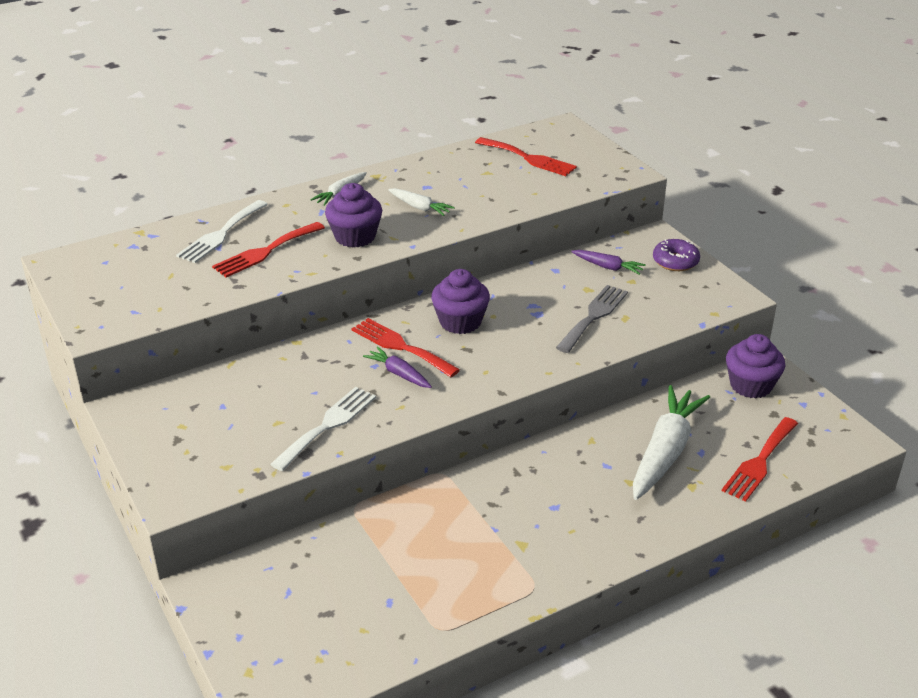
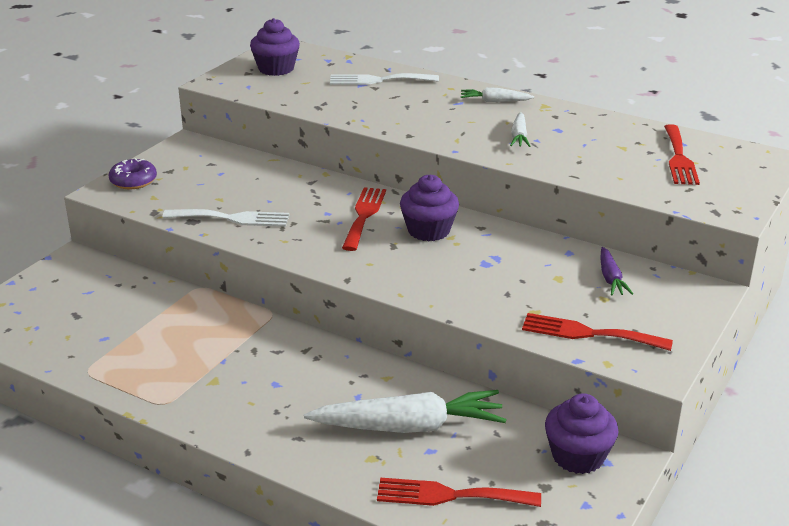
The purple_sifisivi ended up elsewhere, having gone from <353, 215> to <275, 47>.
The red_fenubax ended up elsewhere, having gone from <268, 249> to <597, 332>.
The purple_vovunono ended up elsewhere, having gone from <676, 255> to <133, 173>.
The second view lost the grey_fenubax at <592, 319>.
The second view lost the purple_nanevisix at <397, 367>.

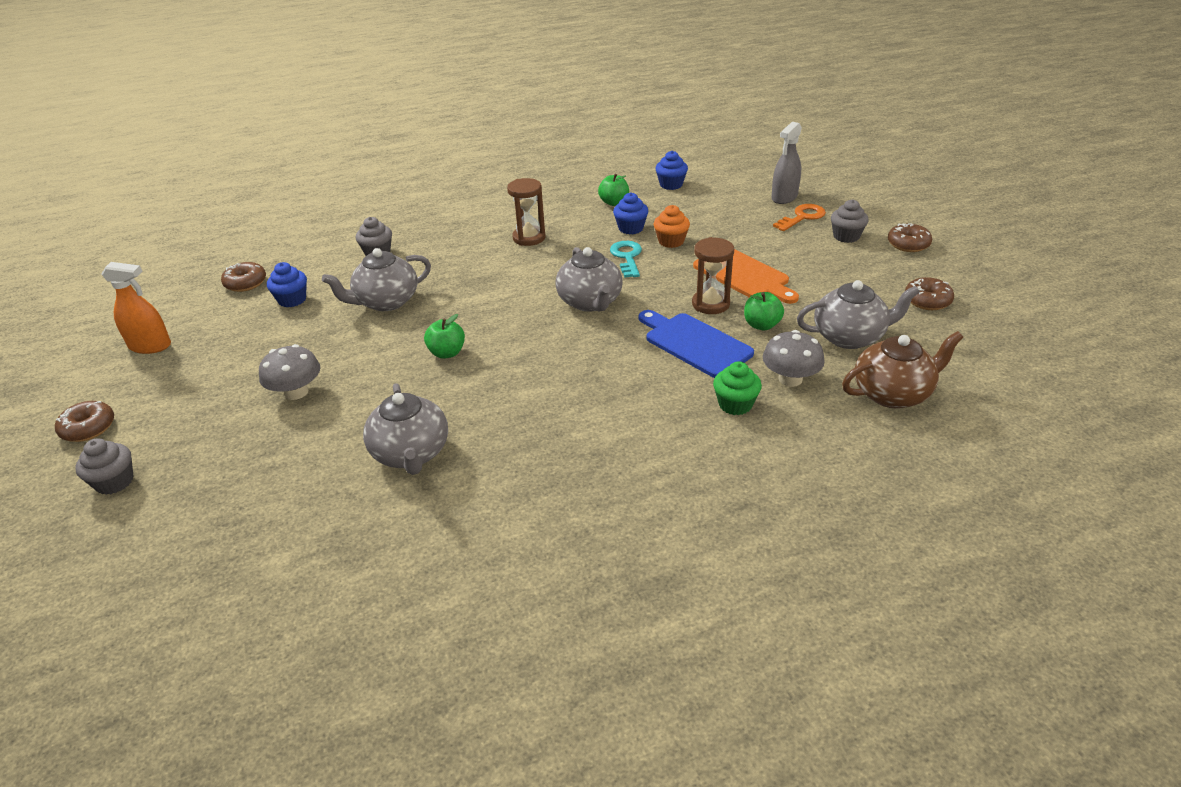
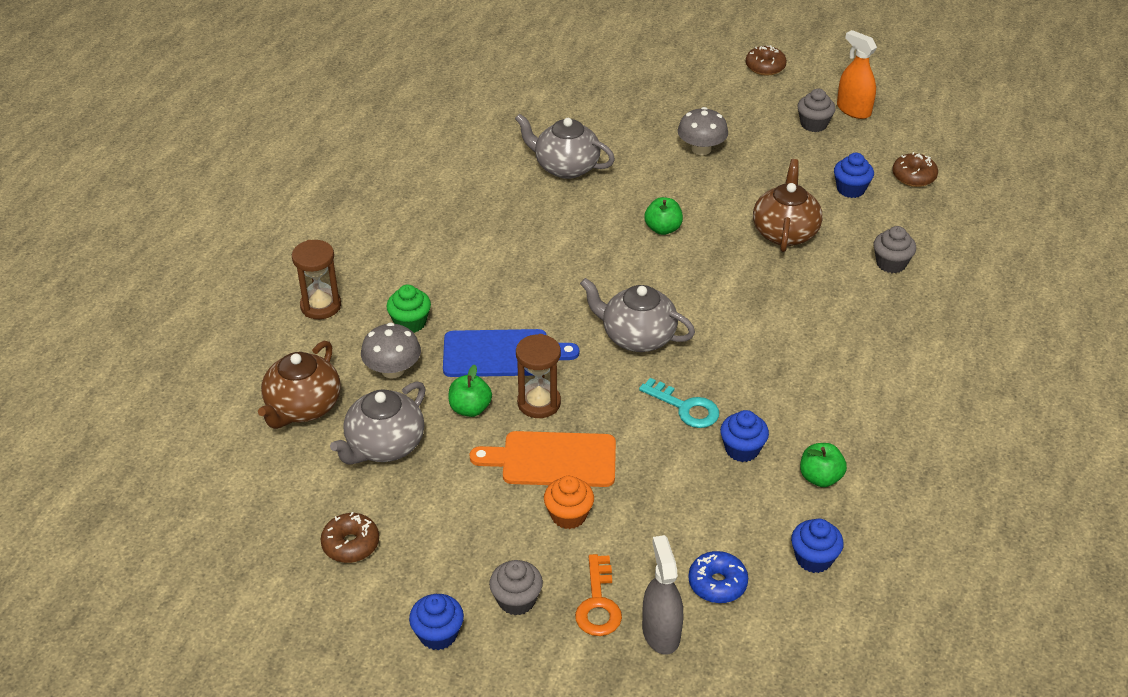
The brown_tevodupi ended up elsewhere, having gone from <526, 212> to <316, 279>.
The orange_sifisivi ended up elsewhere, having gone from <672, 226> to <569, 502>.
Where the brown_vovunono stood at <910, 237>, the blue_sifisivi came to stand at <436, 622>.
What was the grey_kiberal at <376, 279> turned into the brown_kiberal at <788, 205>.
The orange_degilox at <136, 308> ended up facing another way, 90 degrees clockwise from before.
The grey_sifisivi ended up elsewhere, having gone from <104, 466> to <817, 110>.
The second view gained the blue_vovunono at <718, 577>.

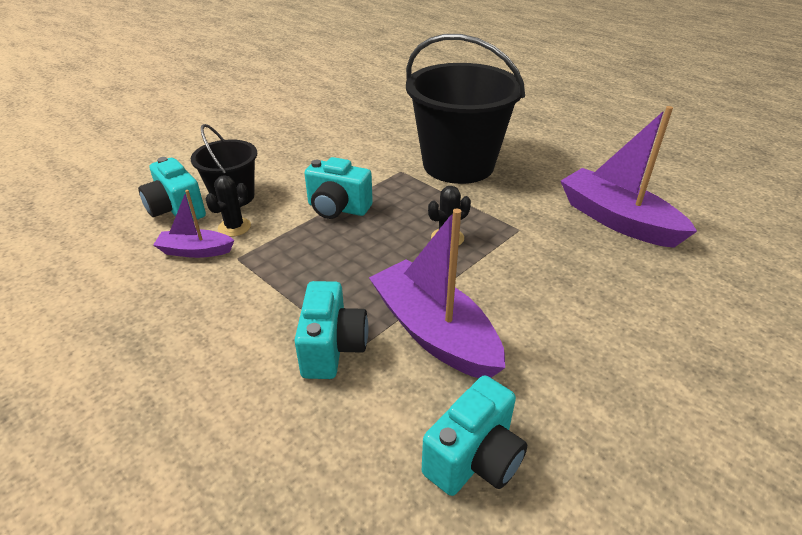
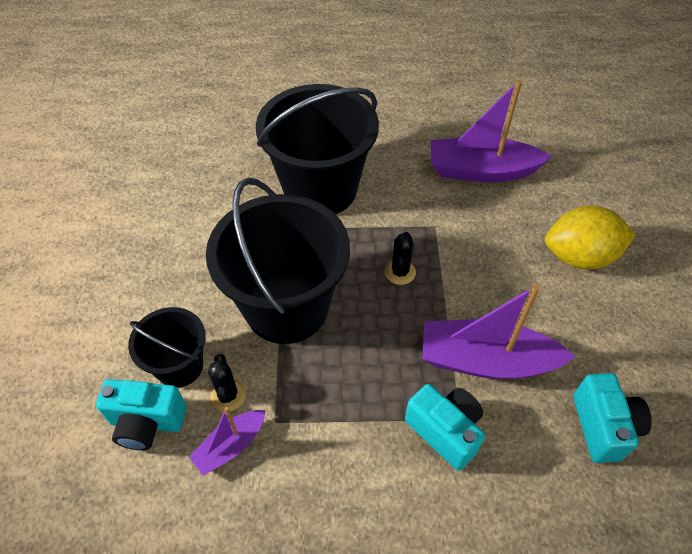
Where the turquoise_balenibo stood at <338, 188>, the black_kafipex came to stand at <278, 261>.
The second view gained the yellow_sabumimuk at <590, 237>.

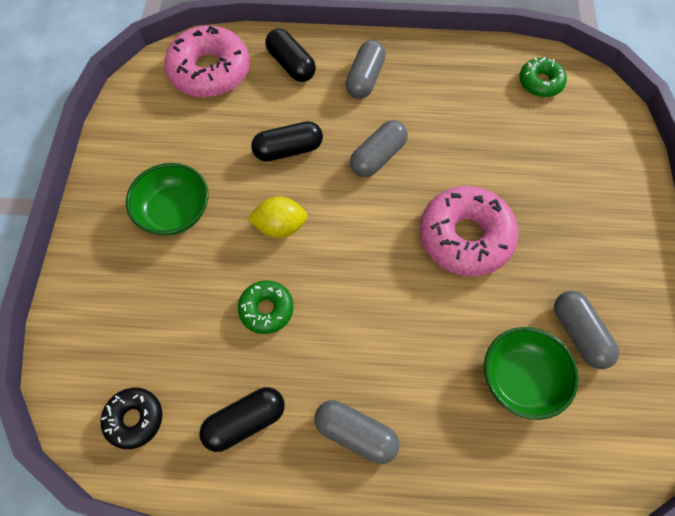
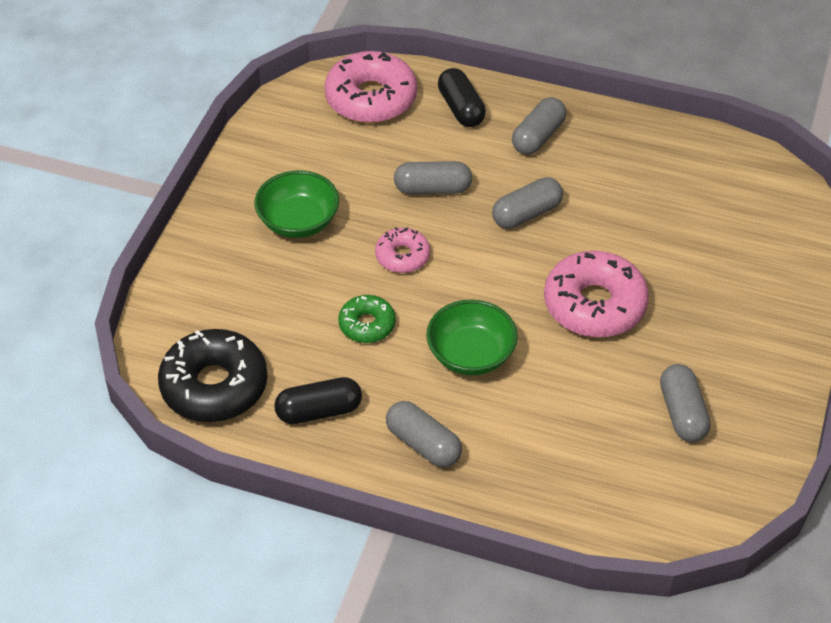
The second view lost the green_vovunono at <543, 77>.
What was the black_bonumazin at <287, 141> turned into the grey_bonumazin at <433, 177>.
Where the yellow_sabumimuk stood at <277, 217>, the pink_vovunono came to stand at <402, 250>.
The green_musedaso ended up elsewhere, having gone from <531, 373> to <472, 338>.
The size of the black_vovunono at <131, 418> changed by a factor of 1.83.

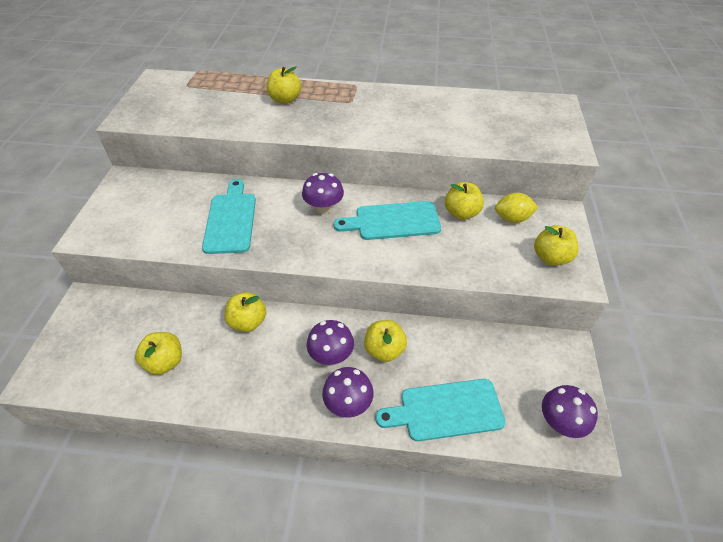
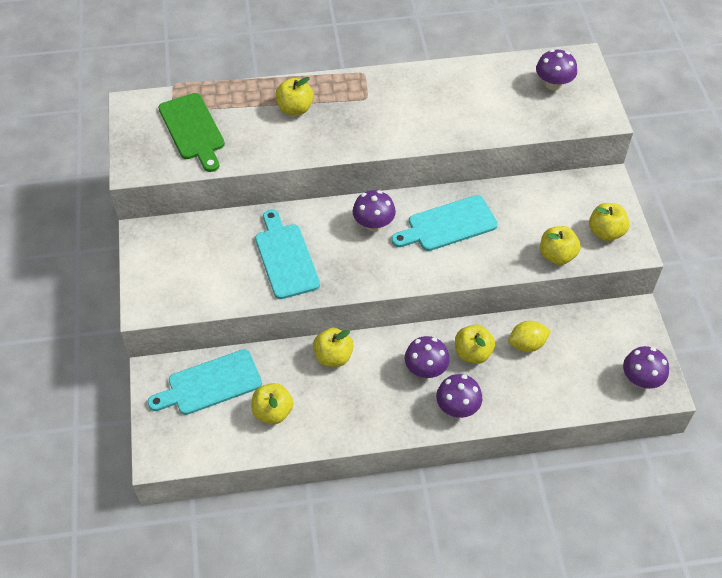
The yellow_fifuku ended up elsewhere, having gone from <464, 201> to <560, 245>.
The yellow_sabumimuk ended up elsewhere, having gone from <516, 208> to <529, 336>.
The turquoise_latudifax ended up elsewhere, having gone from <441, 410> to <205, 382>.
The second view gained the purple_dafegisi at <556, 69>.
The second view gained the green_latudifax at <191, 132>.

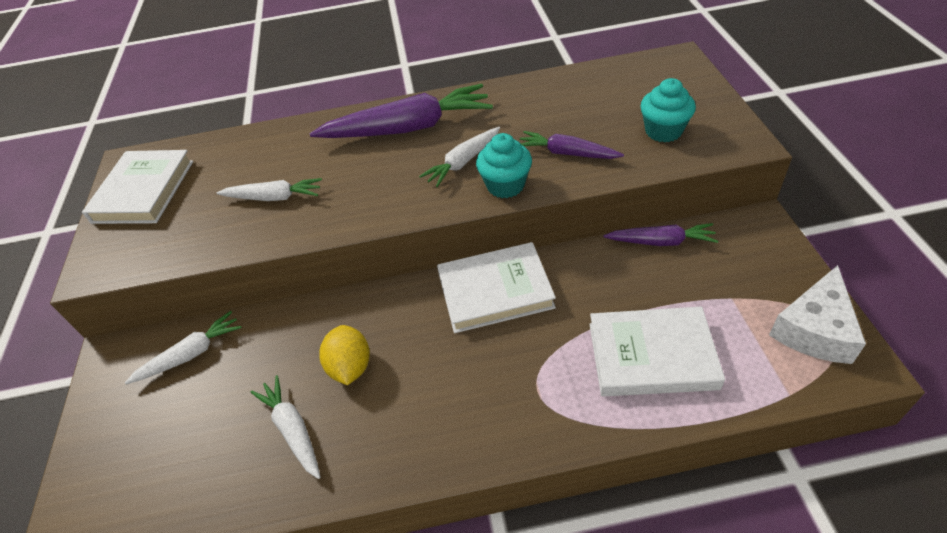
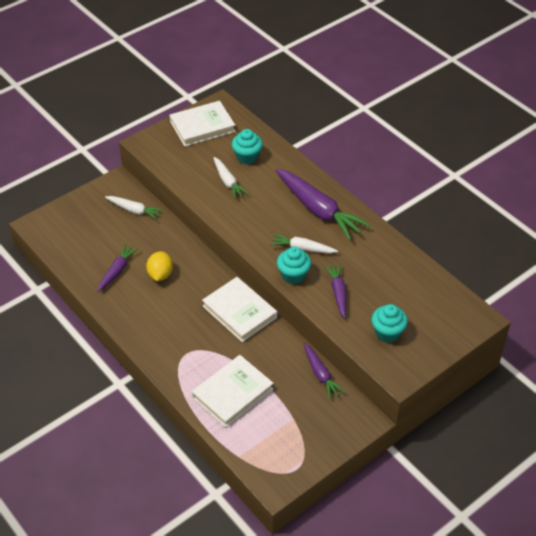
The second view lost the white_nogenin at <817, 314>.
The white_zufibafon at <657, 351> ended up facing another way, 75 degrees clockwise from before.
The yellow_sabumimuk at <344, 355> ended up facing another way, 45 degrees counterclockwise from before.
What was the white_nanevisix at <286, 427> turned into the purple_nanevisix at <118, 268>.
The second view gained the turquoise_sifisivi at <247, 146>.

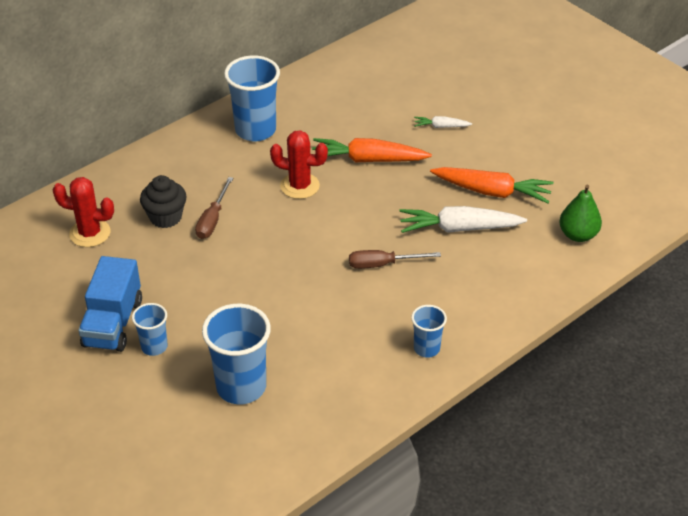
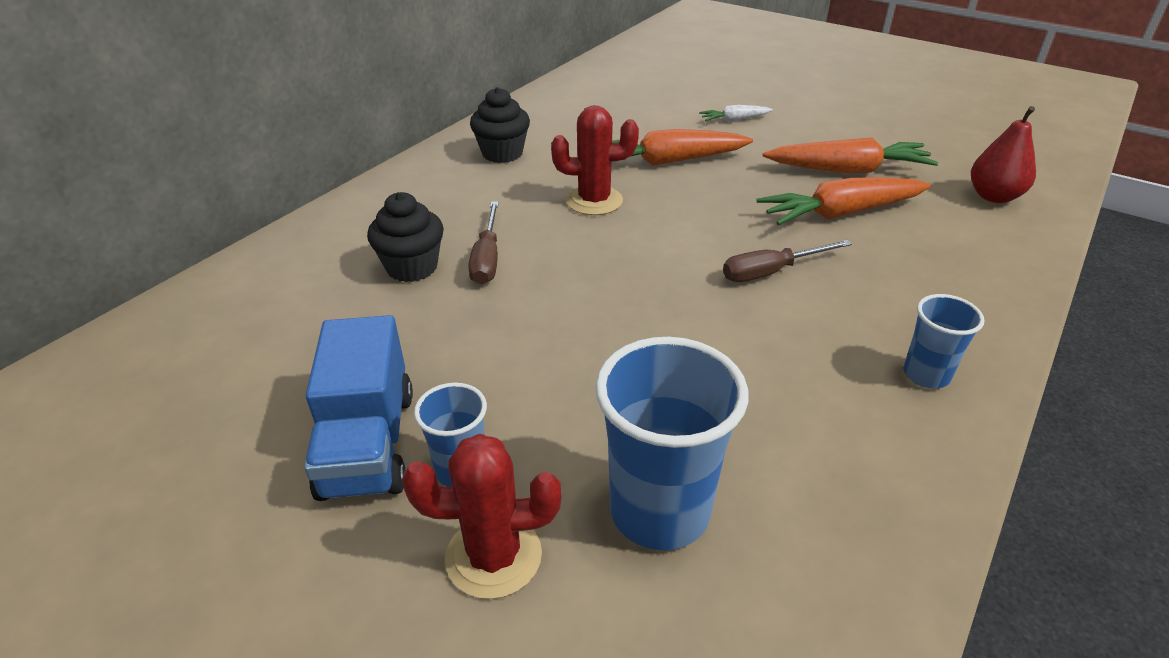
Where the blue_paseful stood at <252, 98>, the black_sifisivi came to stand at <500, 125>.
The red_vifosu ended up elsewhere, having gone from <83, 212> to <481, 516>.
What was the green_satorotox at <580, 213> turned into the red_satorotox at <1003, 154>.
What was the white_nanevisix at <463, 219> turned into the orange_nanevisix at <844, 201>.

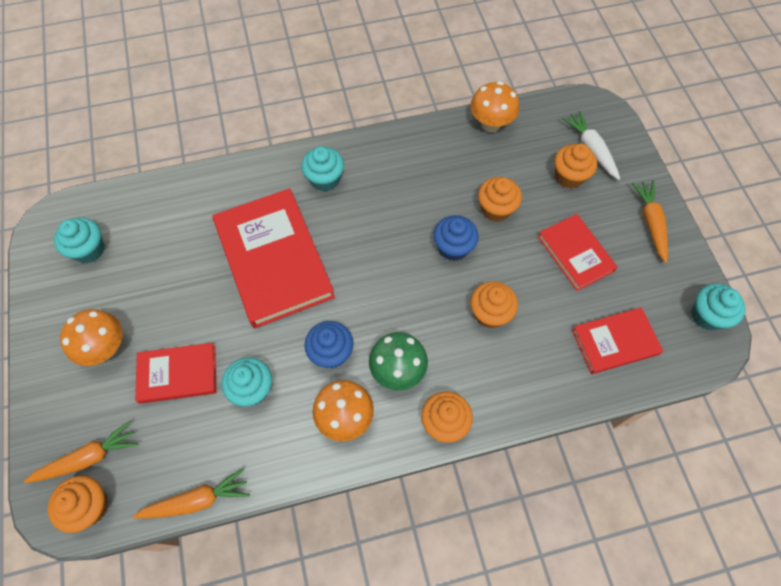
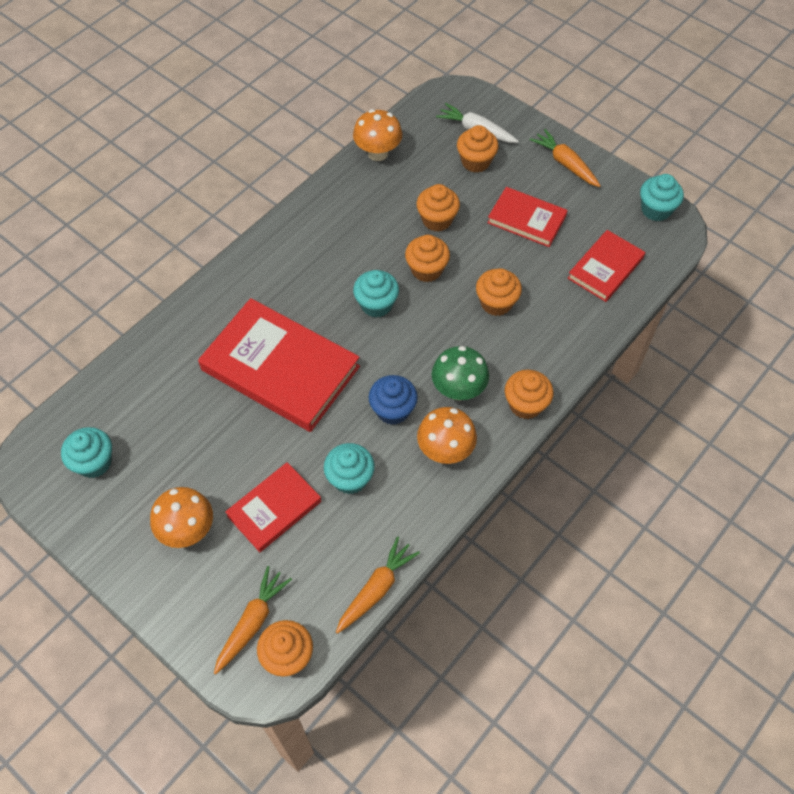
The turquoise_sifisivi ended up elsewhere, having gone from <322, 168> to <376, 294>.
What was the blue_sifisivi at <456, 238> turned into the orange_sifisivi at <427, 258>.

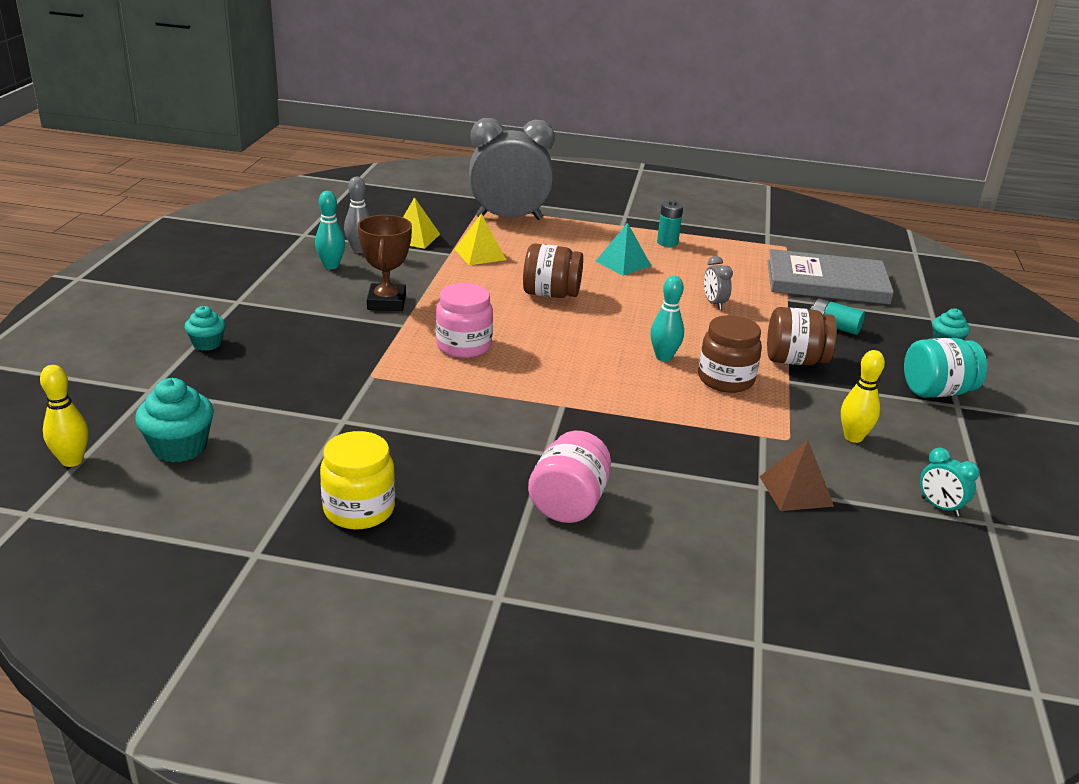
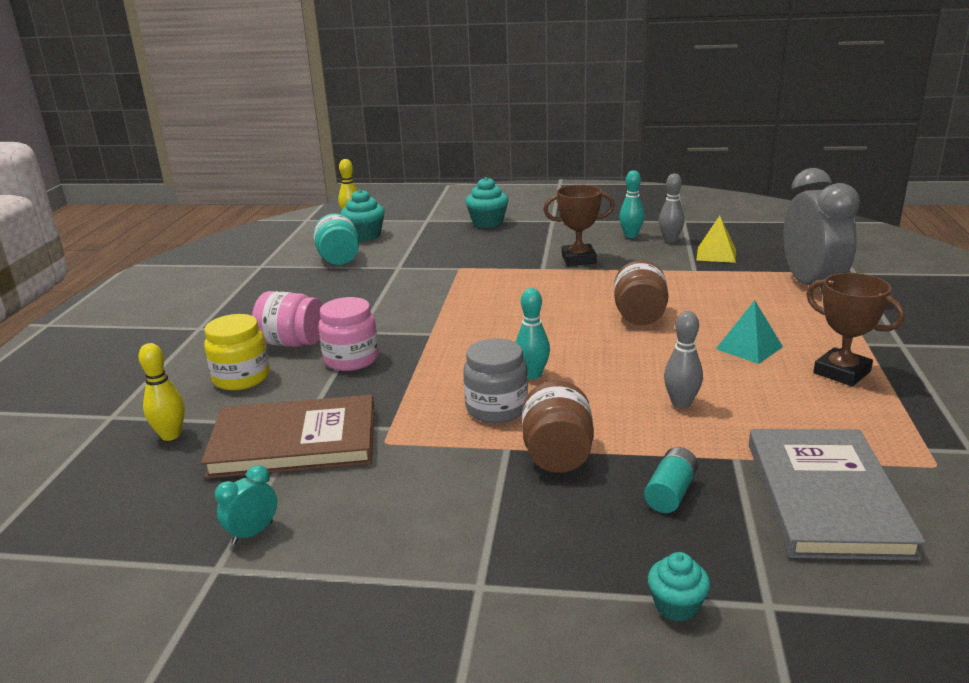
Where the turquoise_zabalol stood at <670, 223>, the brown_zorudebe came to stand at <855, 329>.
The second view lost the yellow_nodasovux at <480, 239>.
Where the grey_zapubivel stood at <718, 283>, the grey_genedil came to stand at <683, 360>.
The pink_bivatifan ended up elsewhere, having gone from <464, 320> to <348, 334>.
The size of the turquoise_sifisivi at <205, 328> changed by a factor of 1.62.
What was the brown_bivatifan at <730, 354> turned into the grey_bivatifan at <495, 380>.
The turquoise_bivatifan ended up elsewhere, having gone from <945, 368> to <336, 239>.
The yellow_genedil ended up elsewhere, having gone from <863, 396> to <161, 392>.
The yellow_bivatifan ended up elsewhere, having gone from <357, 480> to <237, 352>.
Where the brown_nodasovux stood at <796, 475>, the brown_zufibafon came to stand at <288, 437>.

